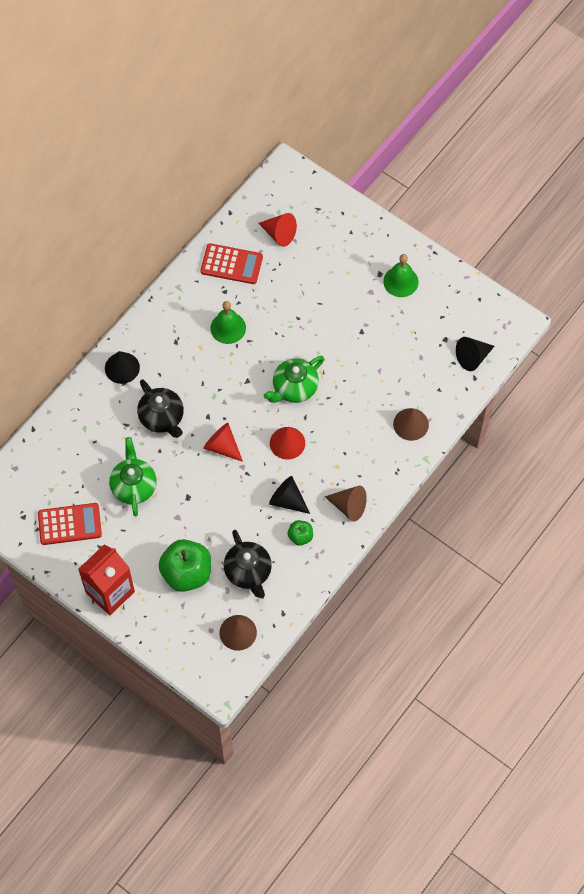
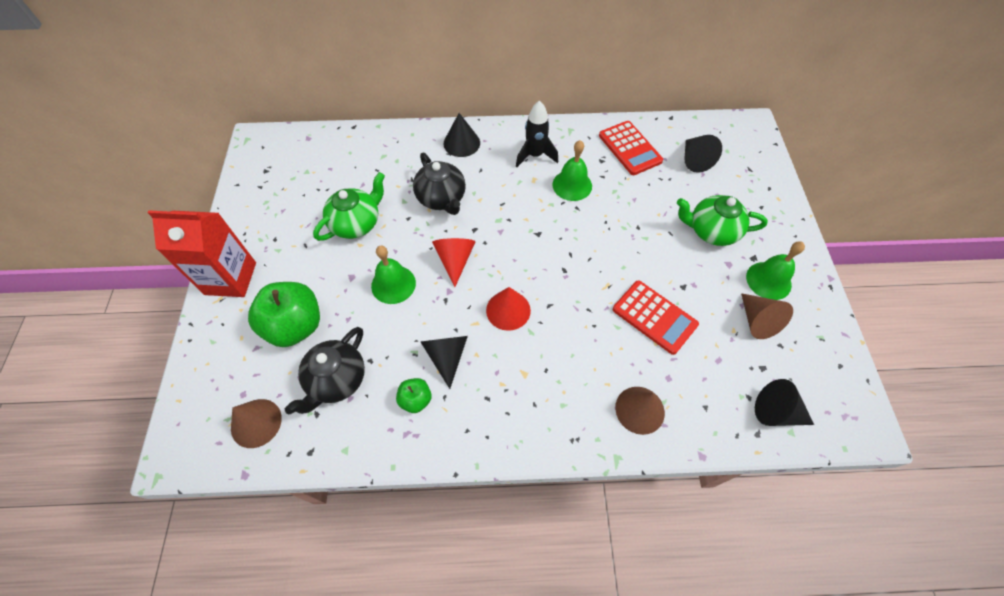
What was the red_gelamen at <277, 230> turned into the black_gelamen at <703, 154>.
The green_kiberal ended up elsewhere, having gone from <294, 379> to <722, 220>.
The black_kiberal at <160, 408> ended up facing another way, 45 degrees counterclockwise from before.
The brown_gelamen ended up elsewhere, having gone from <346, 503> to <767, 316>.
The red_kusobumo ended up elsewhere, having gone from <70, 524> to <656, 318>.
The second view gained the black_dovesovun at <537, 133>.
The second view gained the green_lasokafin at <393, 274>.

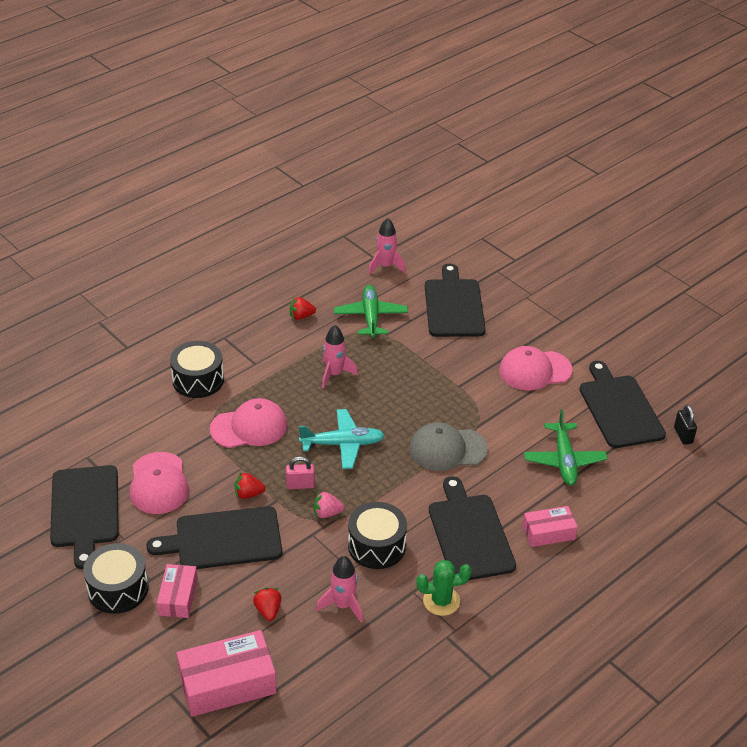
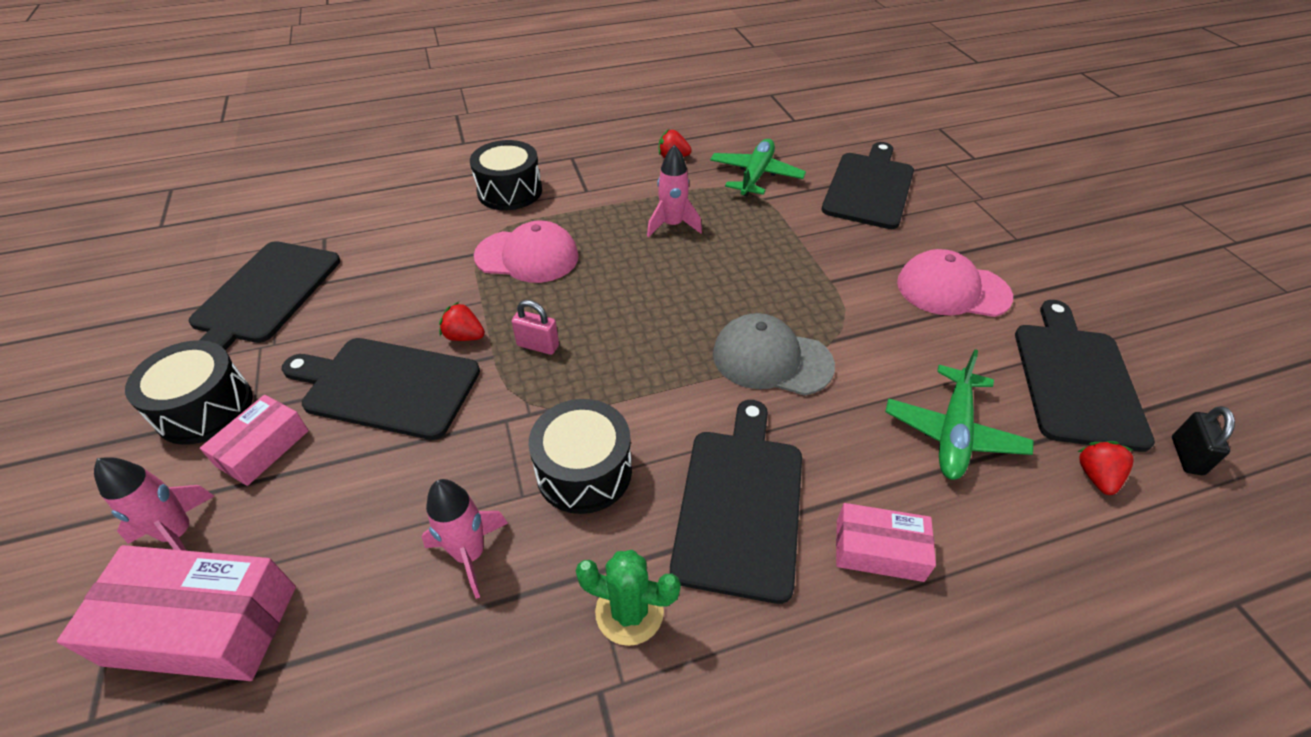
The pink_dovesovun ended up elsewhere, having gone from <387, 246> to <154, 504>.
The second view lost the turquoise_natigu at <342, 439>.
The second view lost the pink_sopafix at <159, 483>.
The second view lost the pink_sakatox at <329, 504>.
The red_sakatox ended up elsewhere, having gone from <267, 604> to <1105, 468>.

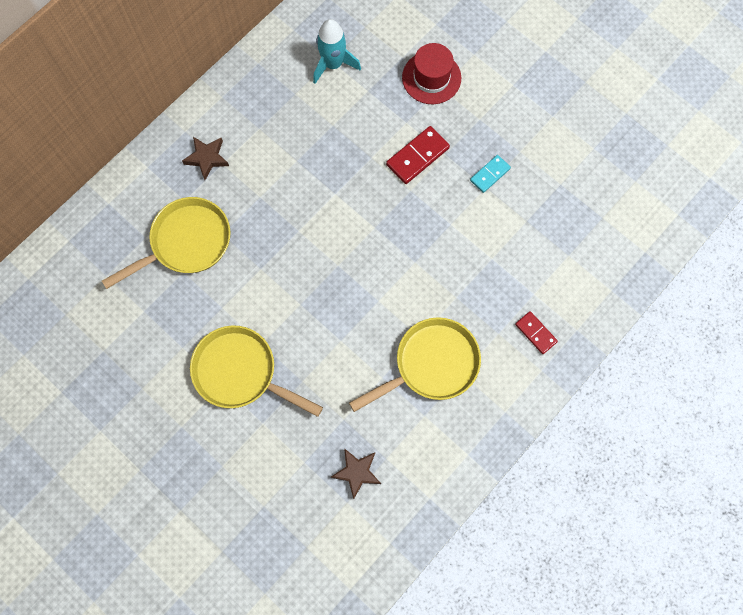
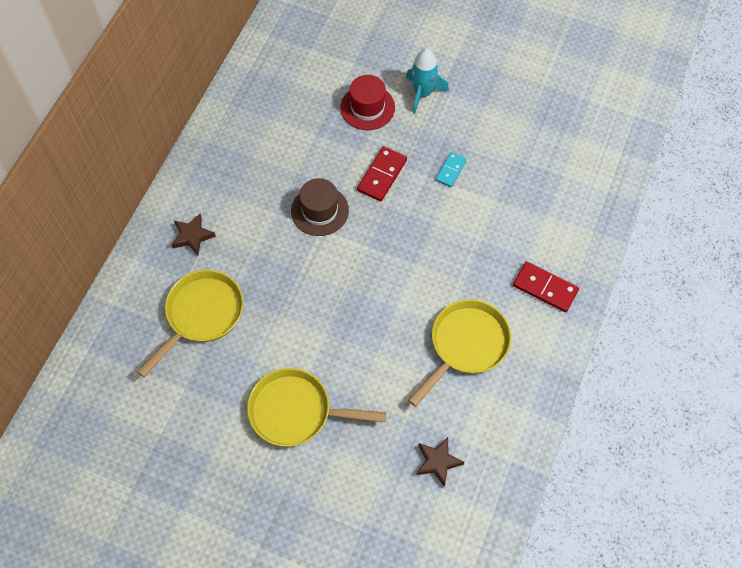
The turquoise_dovesovun ended up elsewhere, having gone from <337, 51> to <427, 81>.
The size of the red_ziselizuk at <536, 332> changed by a factor of 1.56.
The second view gained the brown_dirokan at <320, 207>.

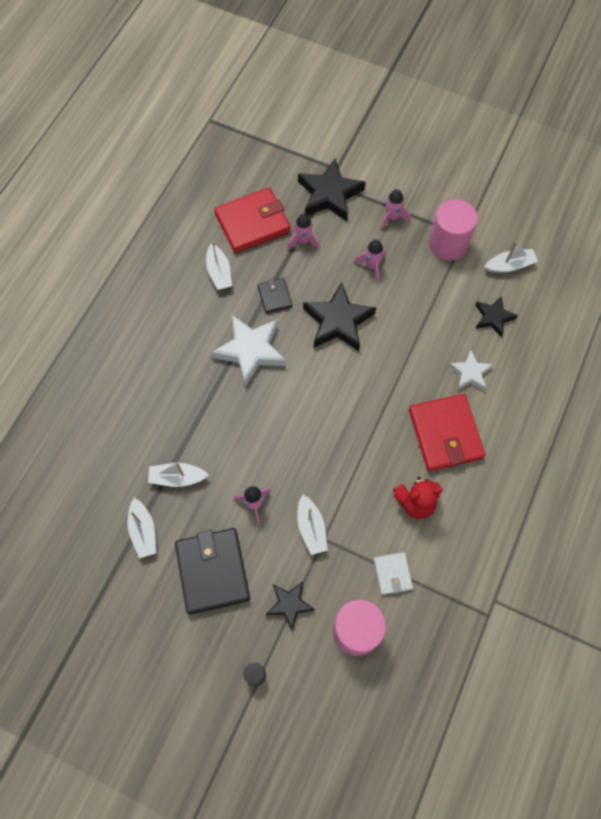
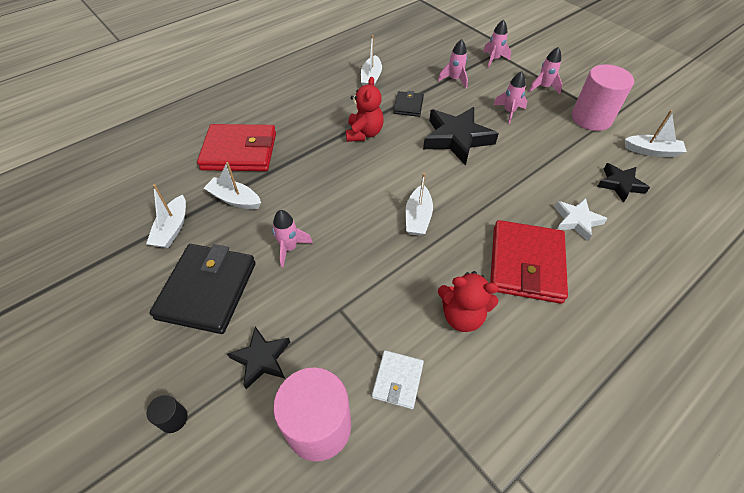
Where the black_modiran stood at <332, 190>, the pink_dovesovun came to stand at <497, 43>.
The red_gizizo ended up elsewhere, having gone from <252, 220> to <236, 147>.
Where the white_modiran stood at <248, 350>, the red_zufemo came to stand at <365, 109>.
The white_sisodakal ended up elsewhere, having gone from <312, 524> to <419, 204>.

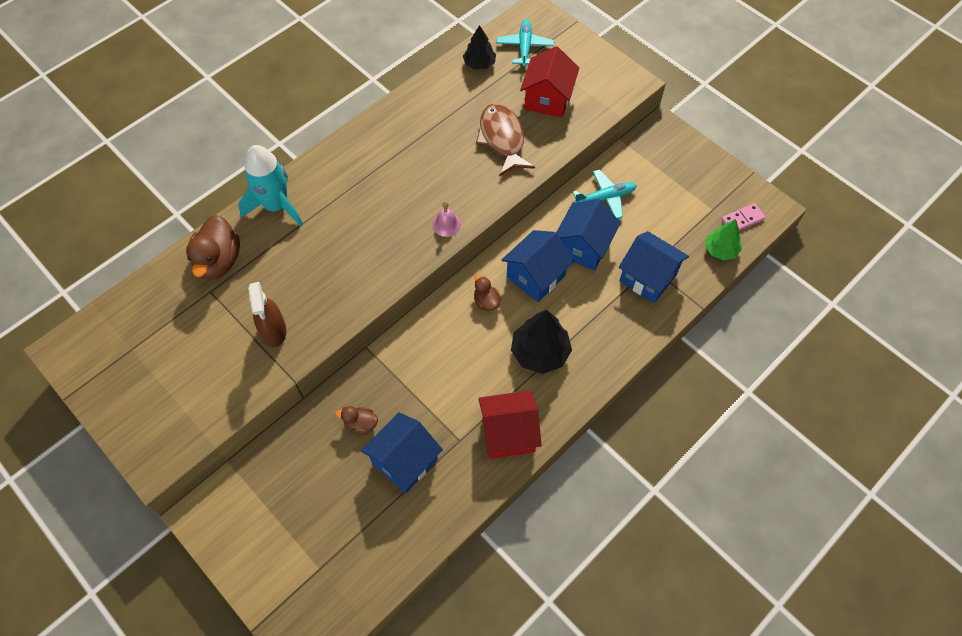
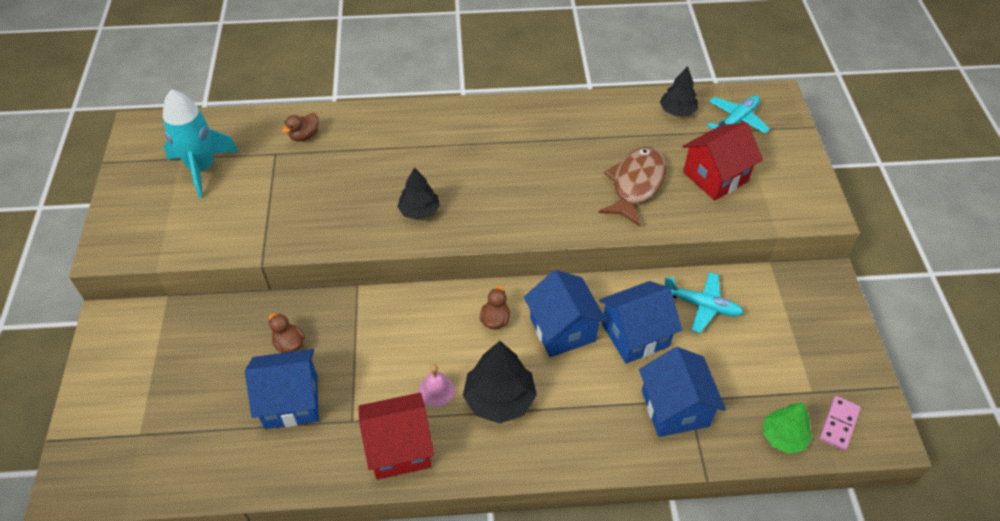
The turquoise_dovesovun ended up elsewhere, having gone from <270, 186> to <200, 143>.
The pink_lasokafin ended up elsewhere, having gone from <446, 219> to <437, 385>.
The pink_ziselizuk at <743, 217> ended up facing another way, 75 degrees counterclockwise from before.
The size of the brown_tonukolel at <213, 247> changed by a factor of 0.53.
The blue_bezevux at <538, 266> ended up facing another way, 75 degrees clockwise from before.
The second view lost the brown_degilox at <267, 314>.
The red_bezevux at <510, 424> ended up facing another way, 45 degrees counterclockwise from before.
The second view gained the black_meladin at <418, 193>.

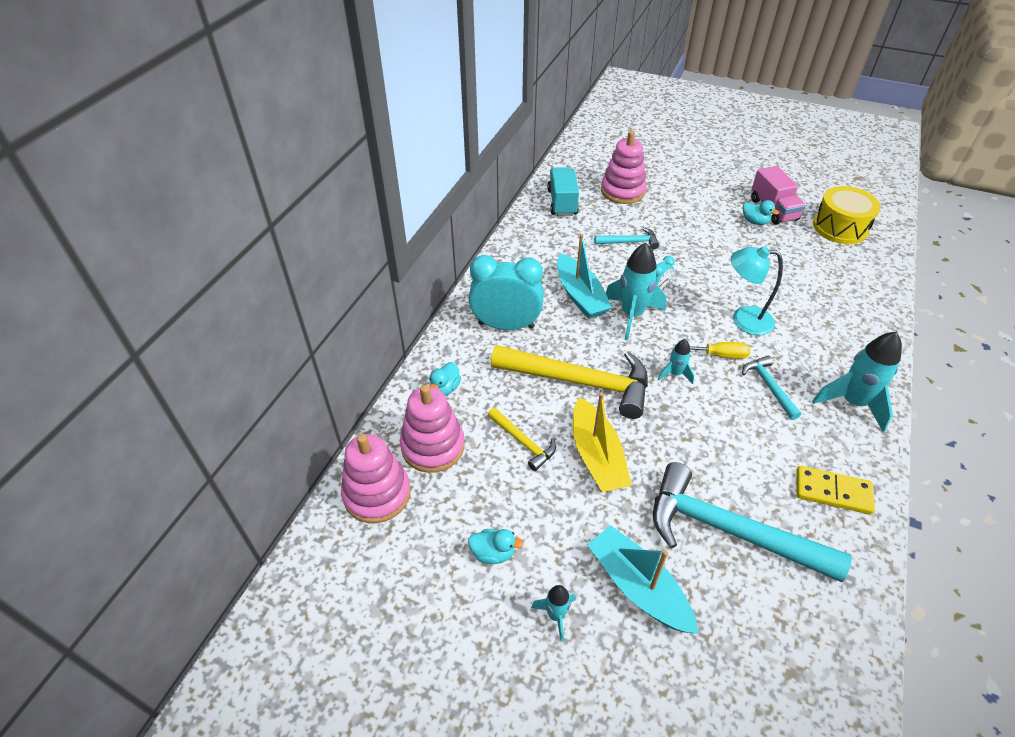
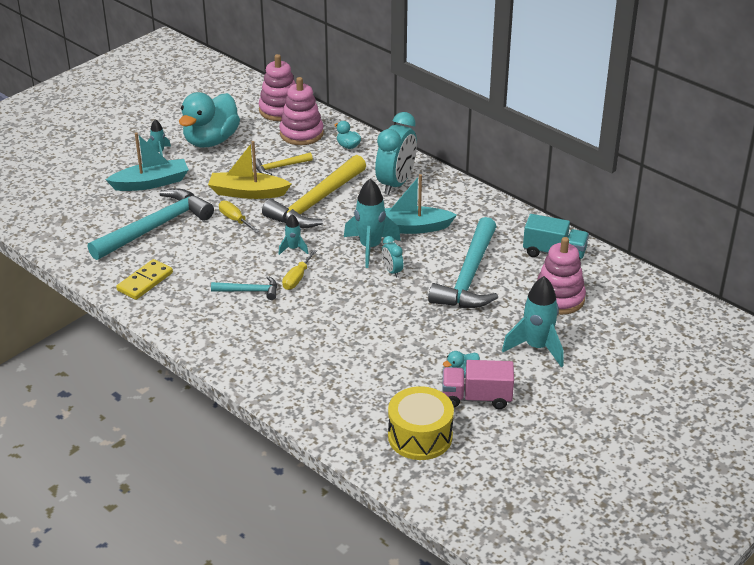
The size of the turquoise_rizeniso at <626, 238> changed by a factor of 2.08.
The second view lost the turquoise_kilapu at <757, 290>.
The turquoise_dovesovun ended up elsewhere, having gone from <857, 381> to <533, 321>.
The size of the turquoise_tonukolel at <495, 546> changed by a factor of 2.40.
The second view gained the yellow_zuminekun at <239, 217>.

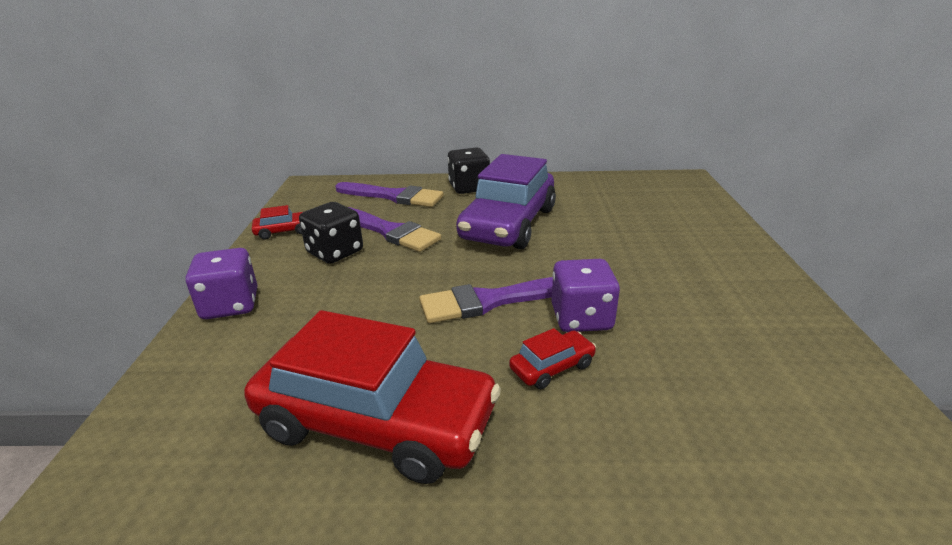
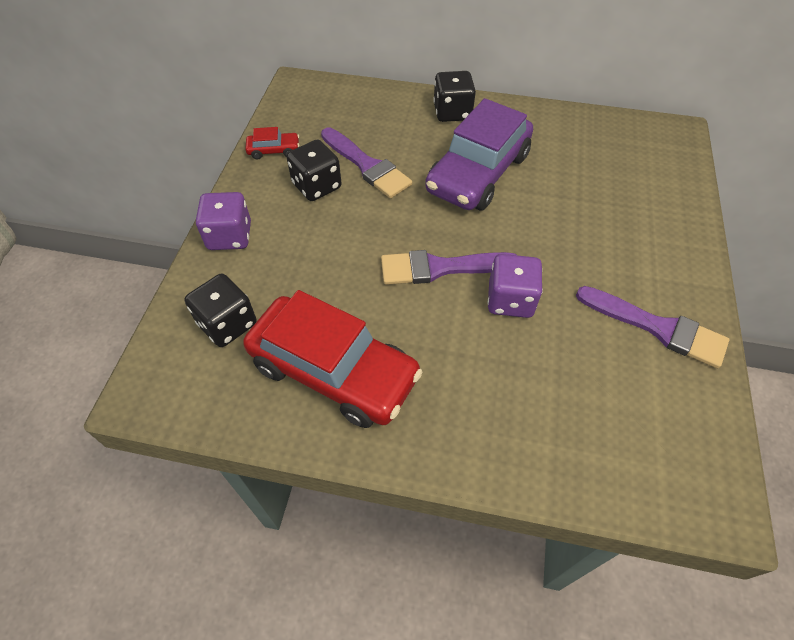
The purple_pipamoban ended up elsewhere, having gone from <389, 194> to <652, 327>.
The second view lost the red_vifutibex at <552, 358>.
The second view gained the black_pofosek at <220, 310>.

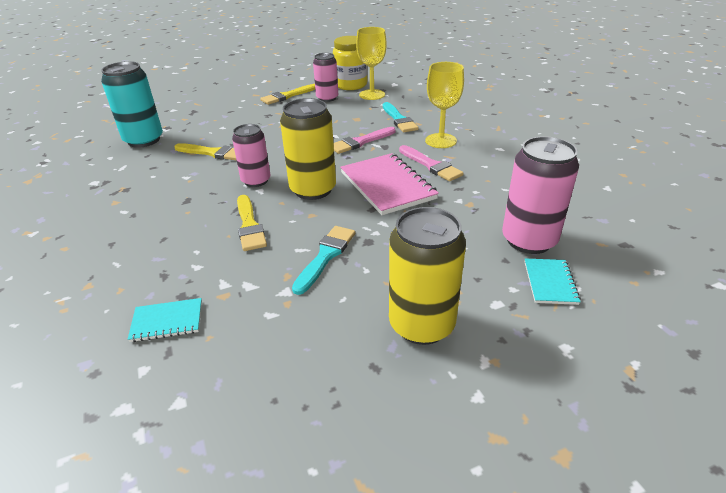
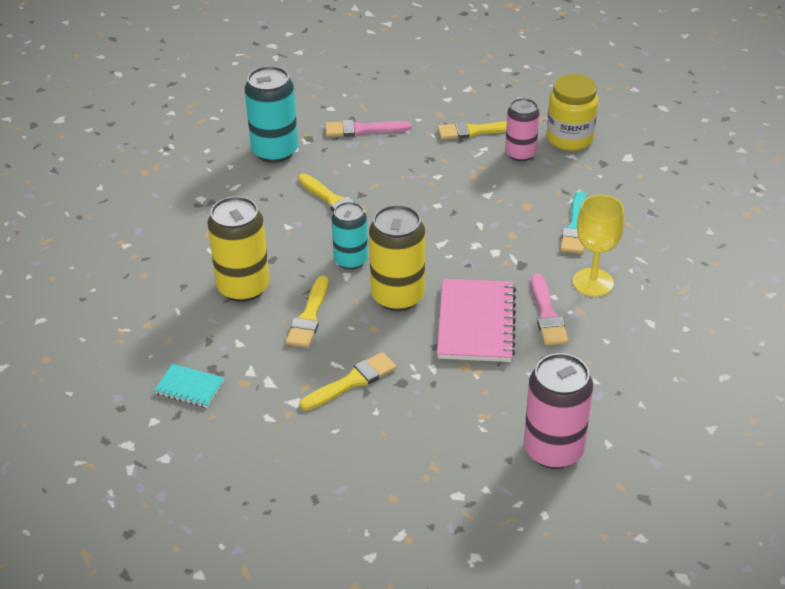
The second view lost the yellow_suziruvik at <371, 63>.
What was the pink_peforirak at <251, 155> turned into the turquoise_peforirak at <349, 236>.
The pink_pipamoban ended up elsewhere, having gone from <365, 140> to <368, 128>.
The yellow_peforirak ended up elsewhere, having gone from <427, 276> to <238, 249>.
What was the turquoise_pipamoban at <323, 260> turned into the yellow_pipamoban at <348, 381>.
The second view lost the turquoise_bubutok at <553, 282>.

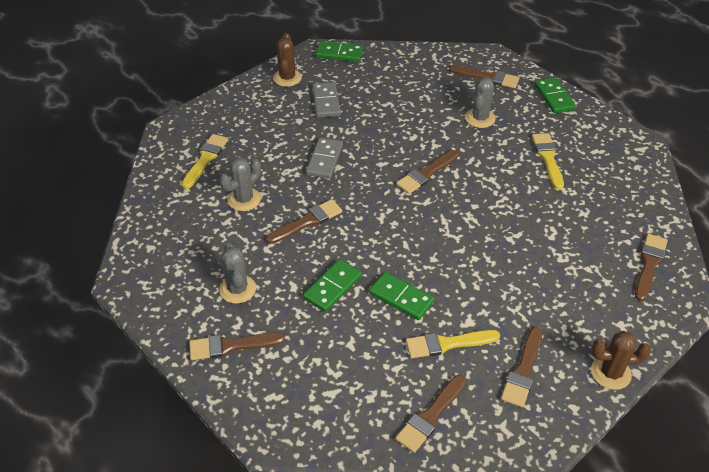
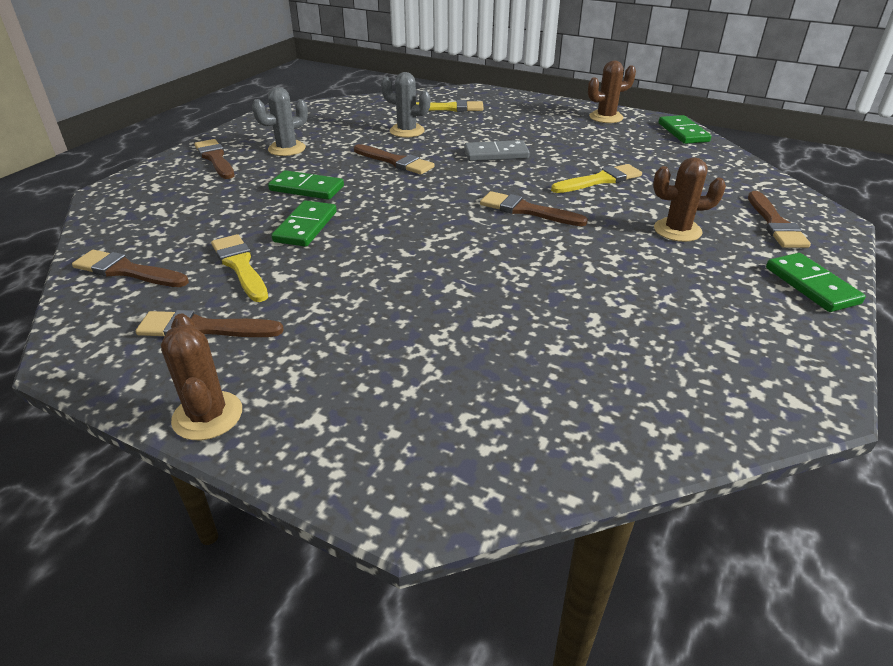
What was the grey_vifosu at <480, 102> turned into the brown_vifosu at <689, 199>.
The green_ziselizuk at <555, 95> ended up facing another way, 75 degrees counterclockwise from before.
The second view lost the grey_ziselizuk at <326, 100>.
The yellow_pipamoban ended up elsewhere, having gone from <548, 161> to <596, 178>.
The second view lost the brown_pipamoban at <651, 267>.

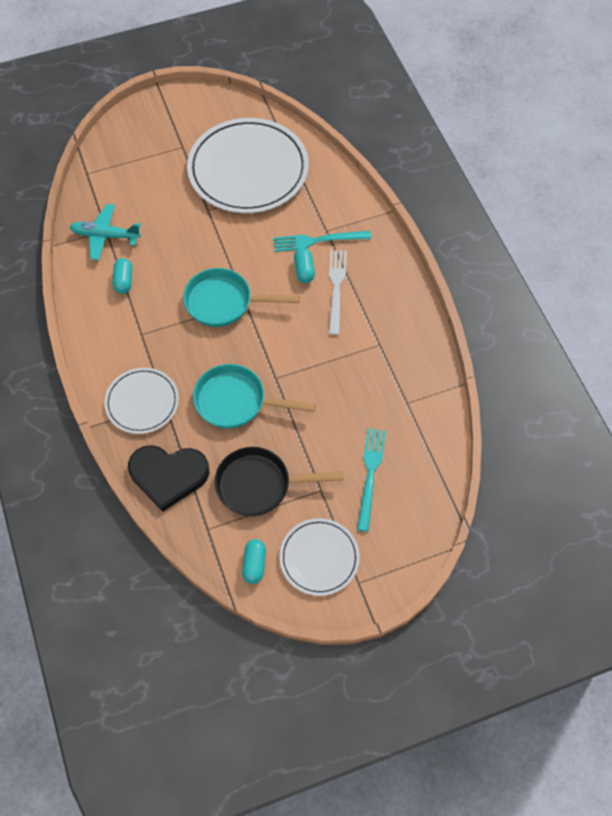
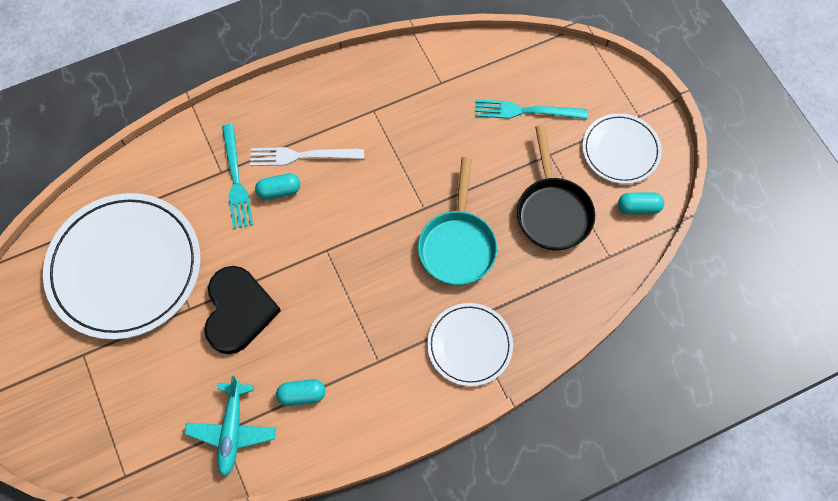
The second view lost the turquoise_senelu at <241, 297>.
The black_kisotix ended up elsewhere, having gone from <168, 478> to <242, 310>.

